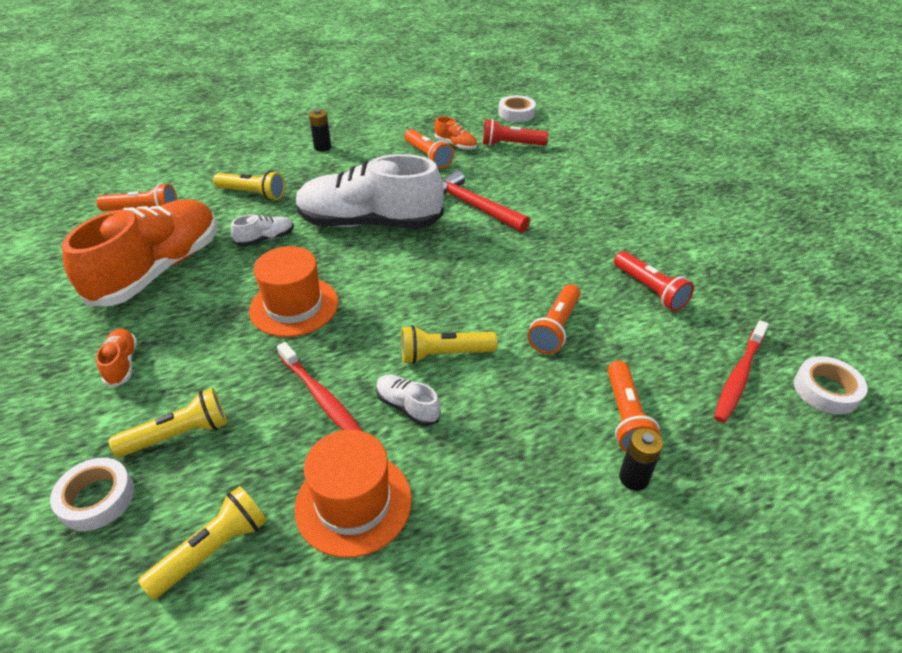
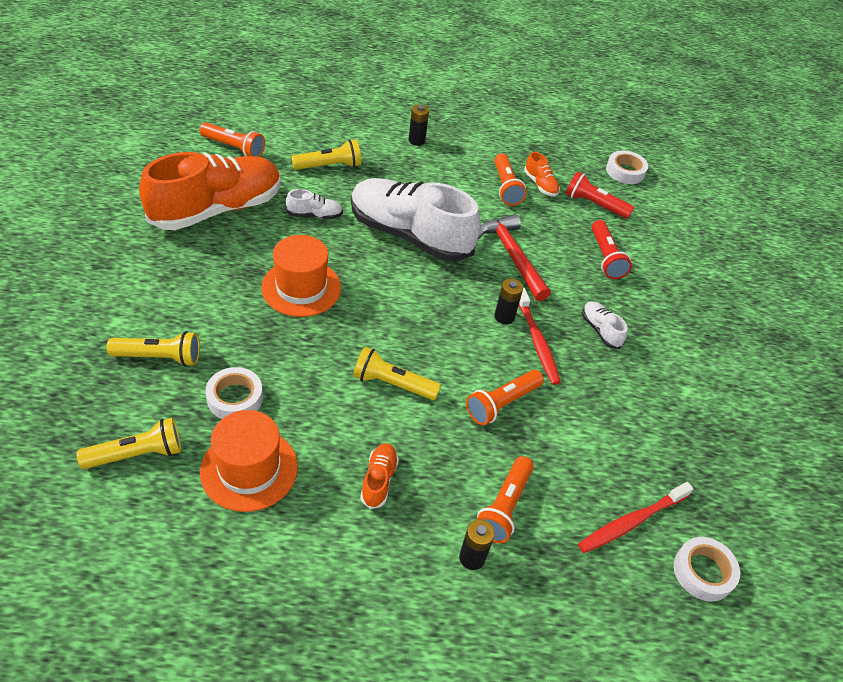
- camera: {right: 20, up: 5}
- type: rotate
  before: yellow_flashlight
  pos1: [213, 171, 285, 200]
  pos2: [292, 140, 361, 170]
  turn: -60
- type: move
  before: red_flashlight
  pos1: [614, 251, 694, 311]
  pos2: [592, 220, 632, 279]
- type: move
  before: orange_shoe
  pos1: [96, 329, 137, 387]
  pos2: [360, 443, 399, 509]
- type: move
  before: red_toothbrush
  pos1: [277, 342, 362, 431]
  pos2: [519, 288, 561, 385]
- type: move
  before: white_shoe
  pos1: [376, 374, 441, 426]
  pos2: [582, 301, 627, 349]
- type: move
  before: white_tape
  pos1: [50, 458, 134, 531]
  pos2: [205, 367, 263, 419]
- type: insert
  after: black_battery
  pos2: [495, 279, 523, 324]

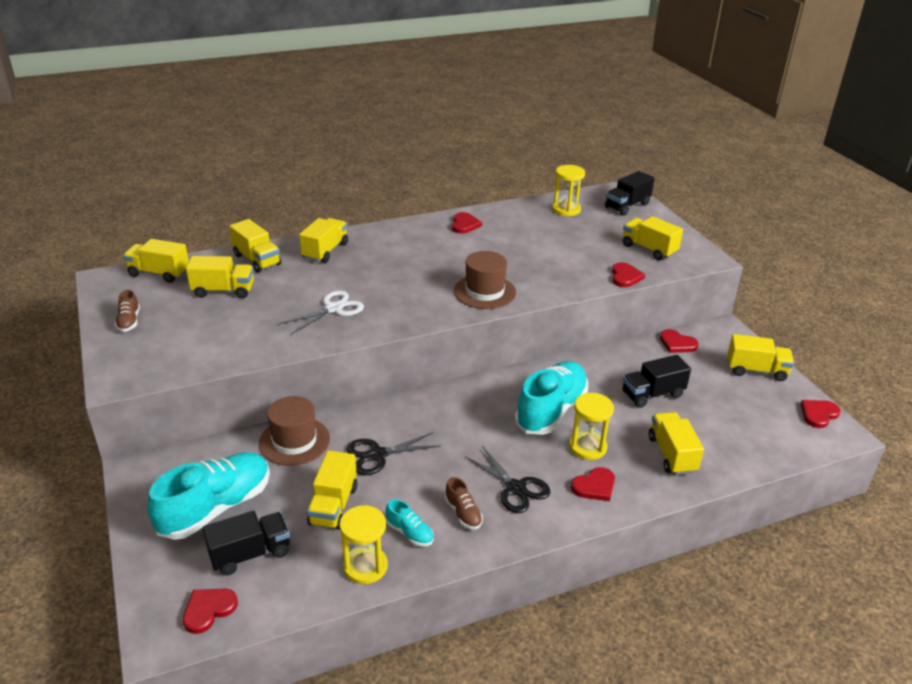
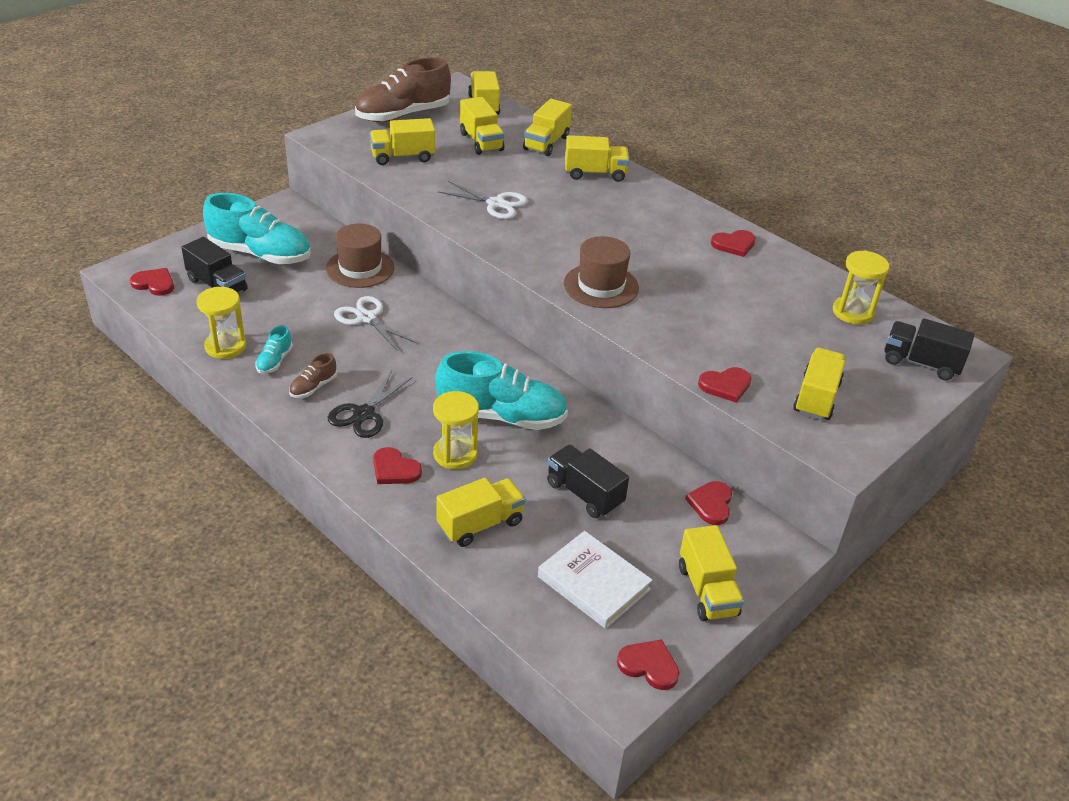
- camera: {right: 65, up: 5}
- type: resize
  before: brown_shoe
  pos1: [115, 290, 140, 332]
  pos2: [355, 57, 451, 122]
  scale: 2.25
- type: recolor
  before: black_scissors
  after: white_scissors
  pos1: [346, 432, 440, 475]
  pos2: [334, 296, 416, 351]
- type: move
  before: yellow_truck
  pos1: [307, 450, 357, 530]
  pos2: [370, 118, 435, 165]
- type: insert
  after: white_book
  pos2: [538, 531, 653, 629]

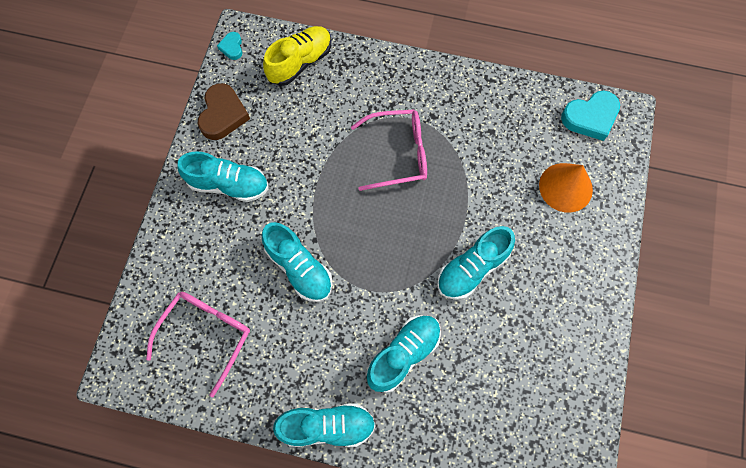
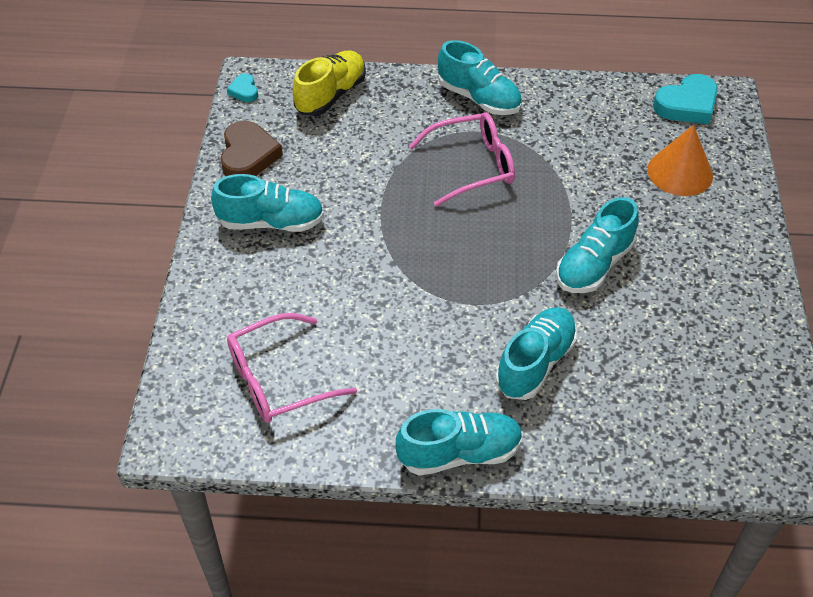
- camera: {right: -10, up: -20}
- type: move
  before: turquoise_shoe
  pos1: [262, 222, 333, 302]
  pos2: [438, 40, 522, 115]
- type: rotate
  before: pink_glasses
  pos1: [146, 292, 250, 397]
  pos2: [227, 313, 357, 423]
  turn: -135

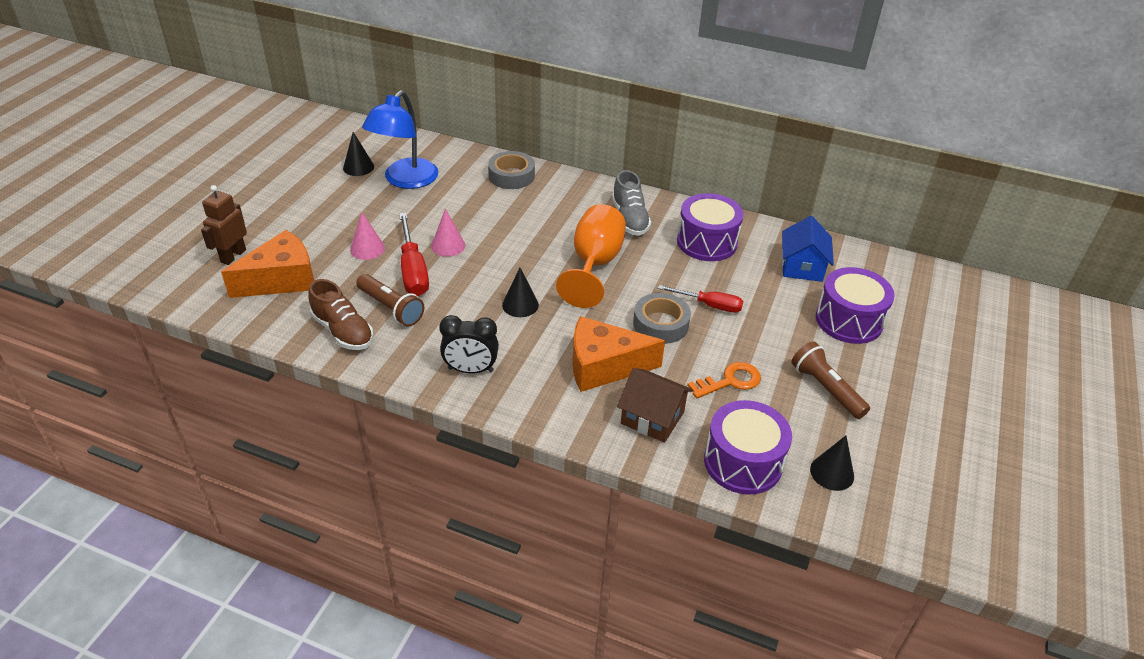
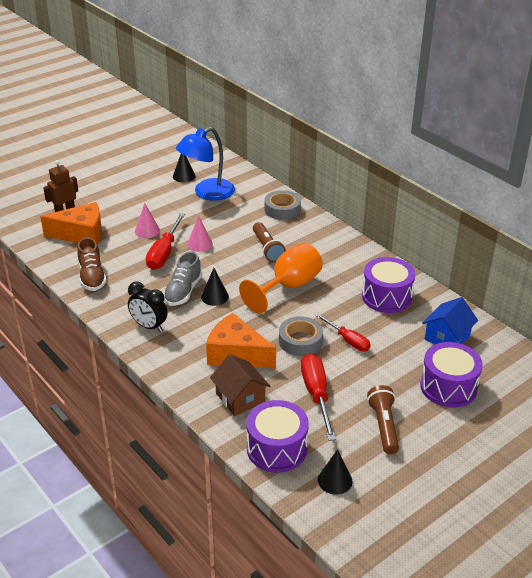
- camera: {right: 30, up: -5}
- type: move
  before: grey_shoe
  pos1: [612, 170, 651, 236]
  pos2: [163, 251, 202, 306]
- type: move
  before: brown_flashlight
  pos1: [356, 274, 424, 326]
  pos2: [253, 222, 286, 262]
- type: replace
  before: orange_key
  after: red_screwdriver
  pos1: [687, 362, 761, 398]
  pos2: [301, 353, 336, 441]

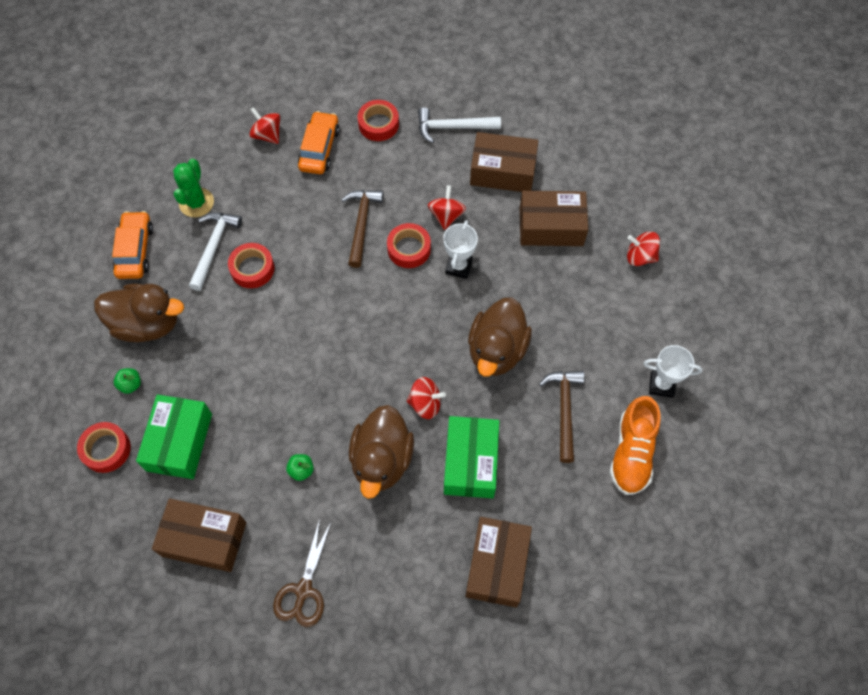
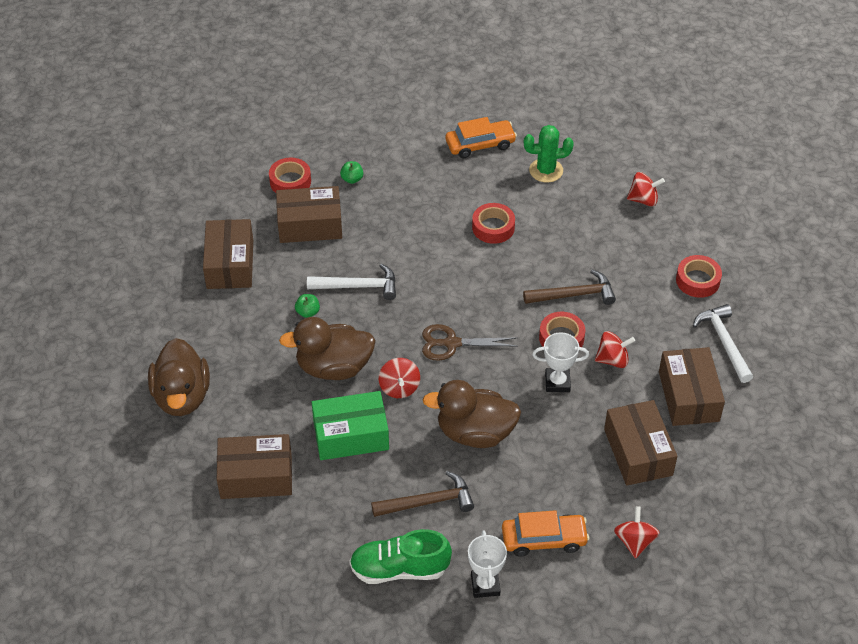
- camera: {right: 75, up: -15}
- type: rotate
  before: red_spinning_top
  pos1: [249, 107, 280, 144]
  pos2: [627, 172, 665, 207]
  turn: 60
- type: move
  before: orange_car
  pos1: [298, 111, 340, 174]
  pos2: [502, 510, 589, 557]
- type: move
  before: white_hammer
  pos1: [189, 212, 242, 291]
  pos2: [307, 264, 396, 300]
- type: move
  before: brown_duck
  pos1: [94, 284, 184, 342]
  pos2: [148, 338, 210, 416]
- type: recolor
  before: green_box
  after: brown_box
  pos1: [136, 394, 212, 479]
  pos2: [276, 186, 342, 243]
- type: recolor
  before: orange_shoe
  after: green_shoe
  pos1: [609, 396, 660, 495]
  pos2: [350, 529, 452, 584]
- type: move
  before: brown_scissors
  pos1: [273, 518, 332, 627]
  pos2: [422, 324, 518, 361]

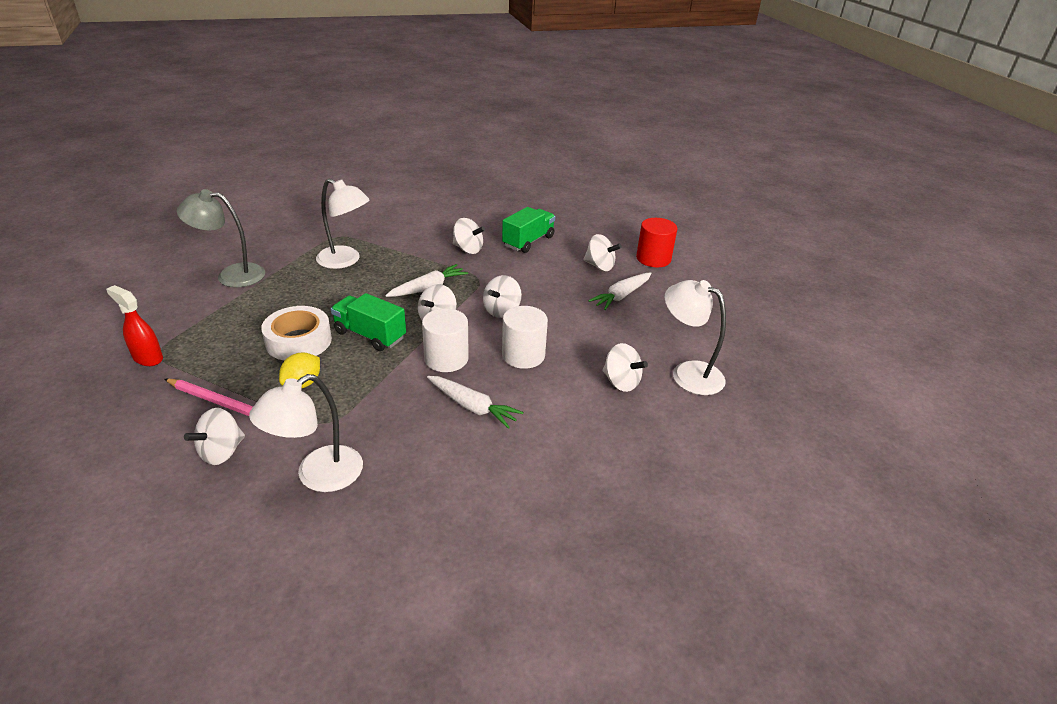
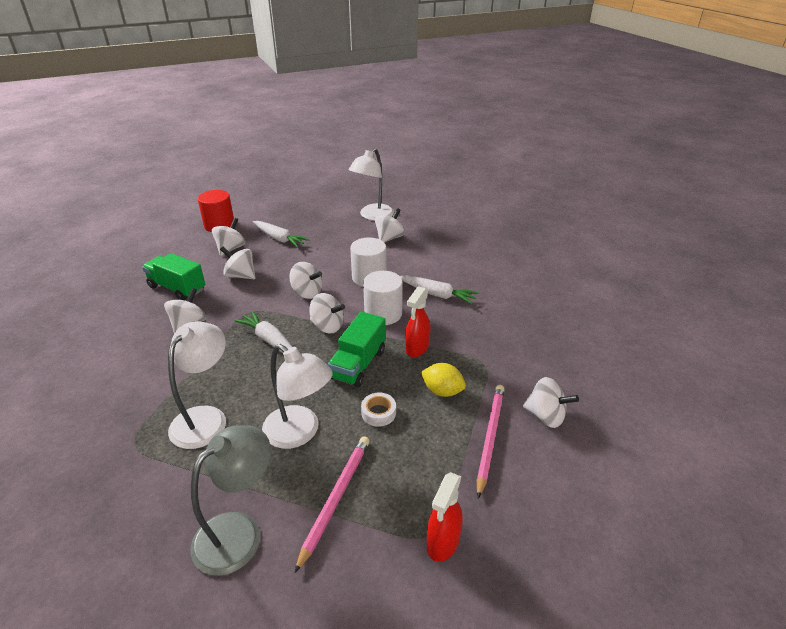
- camera: {right: -95, up: 0}
- type: rotate
  before: grey_lamp
  pos1: [177, 189, 265, 287]
  pos2: [190, 425, 271, 576]
  turn: -135
- type: resize
  before: white_tape
  pos1: [261, 306, 332, 361]
  pos2: [361, 393, 396, 427]
  scale: 0.51
- type: move
  before: white_lamp
  pos1: [249, 374, 363, 492]
  pos2: [262, 344, 333, 449]
- type: rotate
  before: white_carrot
  pos1: [427, 376, 524, 429]
  pos2: [400, 275, 479, 304]
  turn: 90
- type: insert
  after: white_spinning_top
  pos2: [220, 247, 256, 279]
- type: insert
  after: red_spray_bottle
  pos2: [405, 286, 430, 357]
- type: insert
  after: pink_pencil
  pos2: [295, 436, 370, 573]

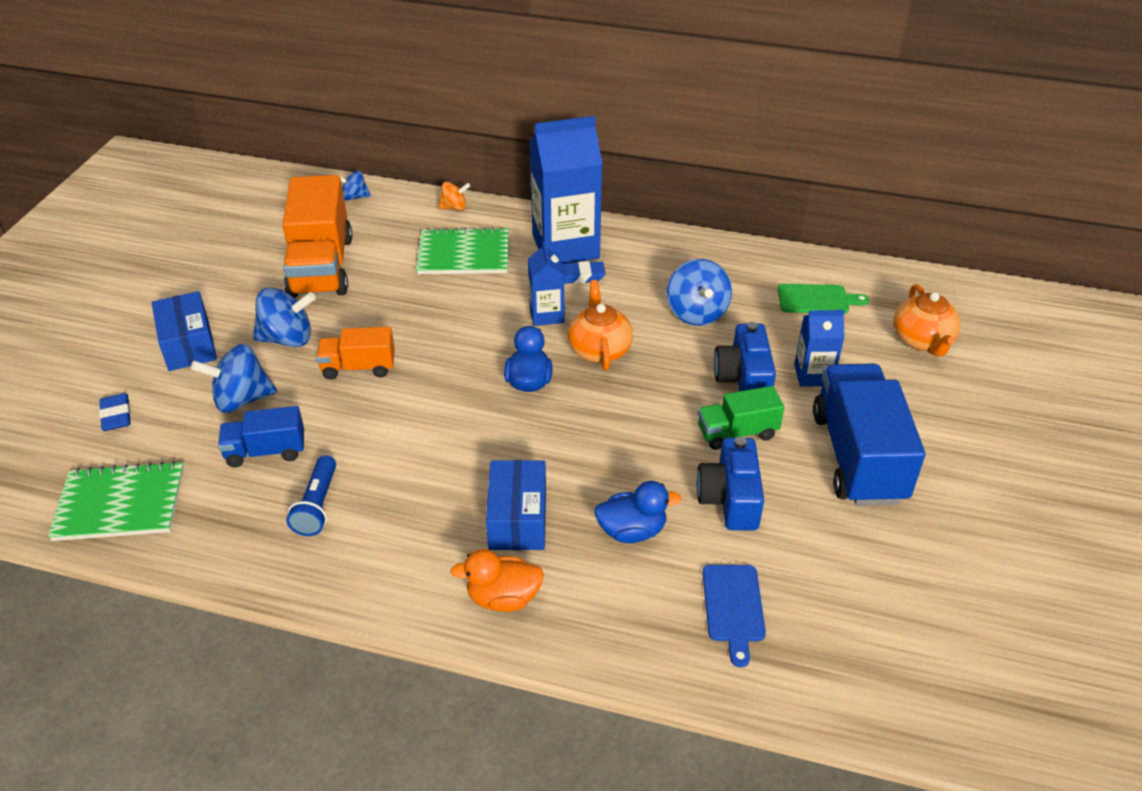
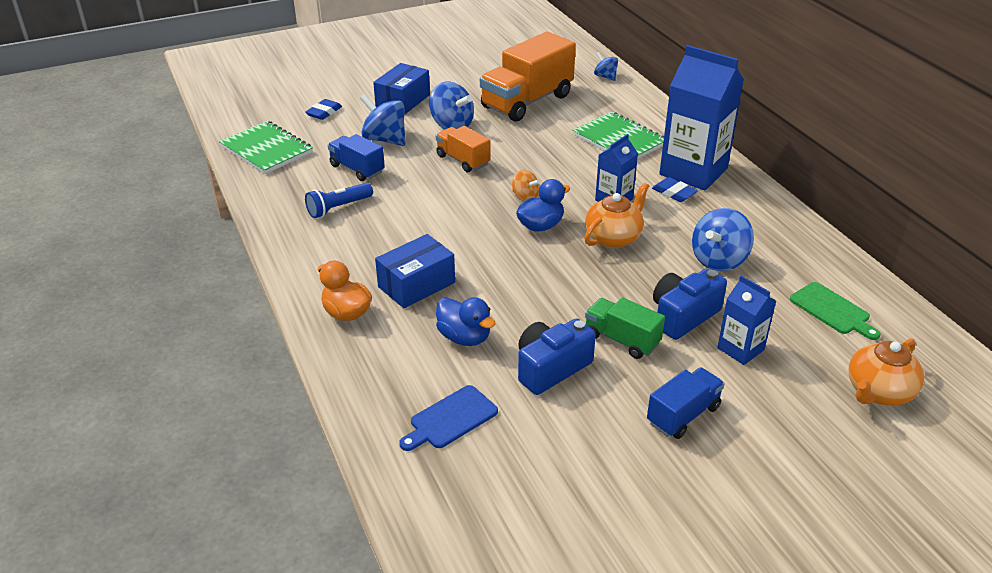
- camera: {right: 50, up: -5}
- type: move
  before: orange_spinning_top
  pos1: [438, 182, 470, 211]
  pos2: [512, 170, 540, 201]
- type: resize
  before: blue_truck
  pos1: [813, 363, 925, 506]
  pos2: [647, 367, 725, 439]
  scale: 0.53

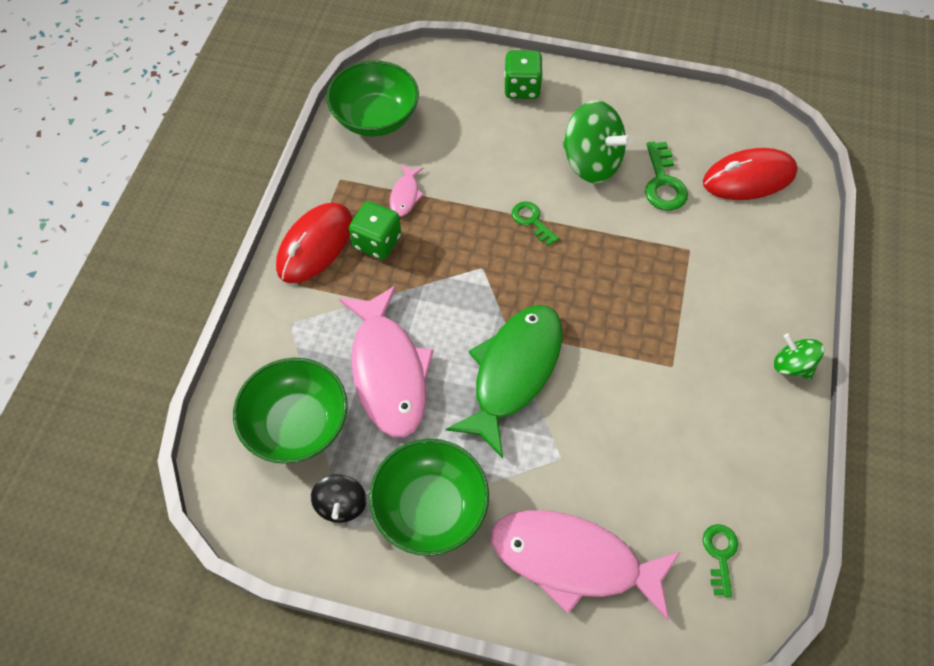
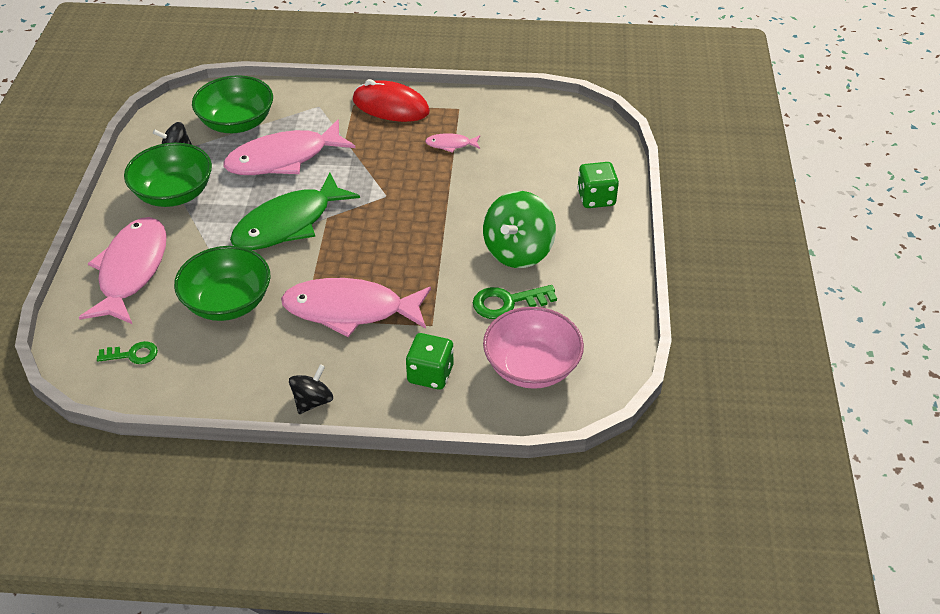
- camera: {right: 80, up: -15}
- type: move
  before: green_bowl
  pos1: [326, 61, 419, 137]
  pos2: [174, 246, 270, 321]
- type: replace
  before: red_mouse
  after: pink_bowl
  pos1: [703, 148, 798, 200]
  pos2: [483, 307, 584, 389]
- type: move
  before: green_dice
  pos1: [349, 201, 401, 260]
  pos2: [406, 333, 454, 389]
- type: delete
  before: green_key
  pos1: [512, 201, 559, 246]
- type: rotate
  before: green_fish
  pos1: [446, 305, 562, 458]
  pos2: [230, 172, 360, 250]
  turn: 120
- type: recolor
  before: green_spinning_top
  after: black_spinning_top
  pos1: [774, 333, 824, 379]
  pos2: [289, 364, 333, 414]
- type: insert
  after: pink_fish
  pos2: [281, 278, 431, 337]

